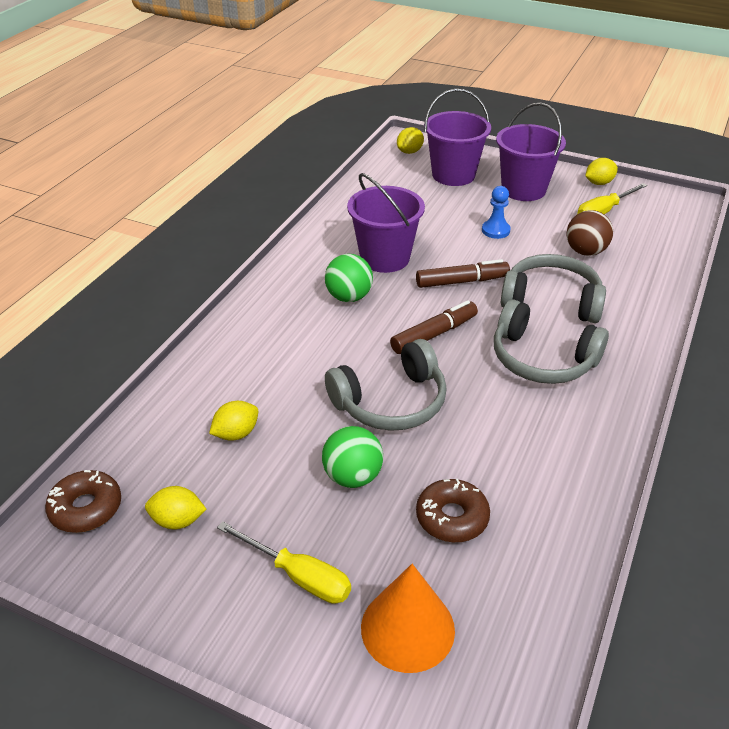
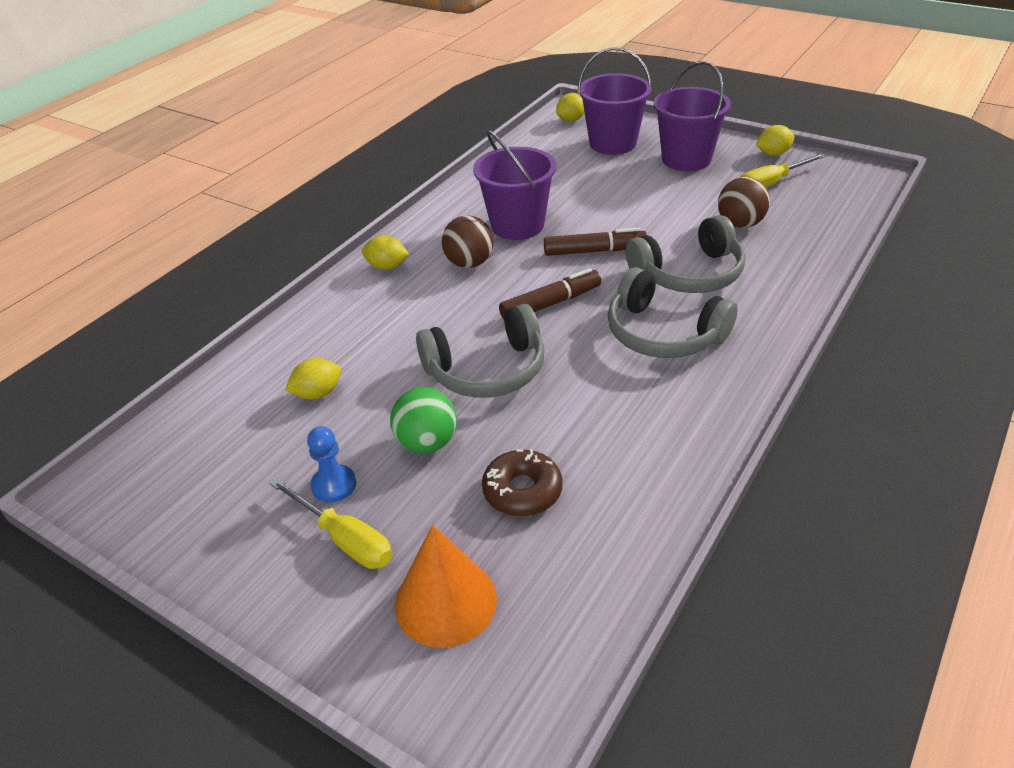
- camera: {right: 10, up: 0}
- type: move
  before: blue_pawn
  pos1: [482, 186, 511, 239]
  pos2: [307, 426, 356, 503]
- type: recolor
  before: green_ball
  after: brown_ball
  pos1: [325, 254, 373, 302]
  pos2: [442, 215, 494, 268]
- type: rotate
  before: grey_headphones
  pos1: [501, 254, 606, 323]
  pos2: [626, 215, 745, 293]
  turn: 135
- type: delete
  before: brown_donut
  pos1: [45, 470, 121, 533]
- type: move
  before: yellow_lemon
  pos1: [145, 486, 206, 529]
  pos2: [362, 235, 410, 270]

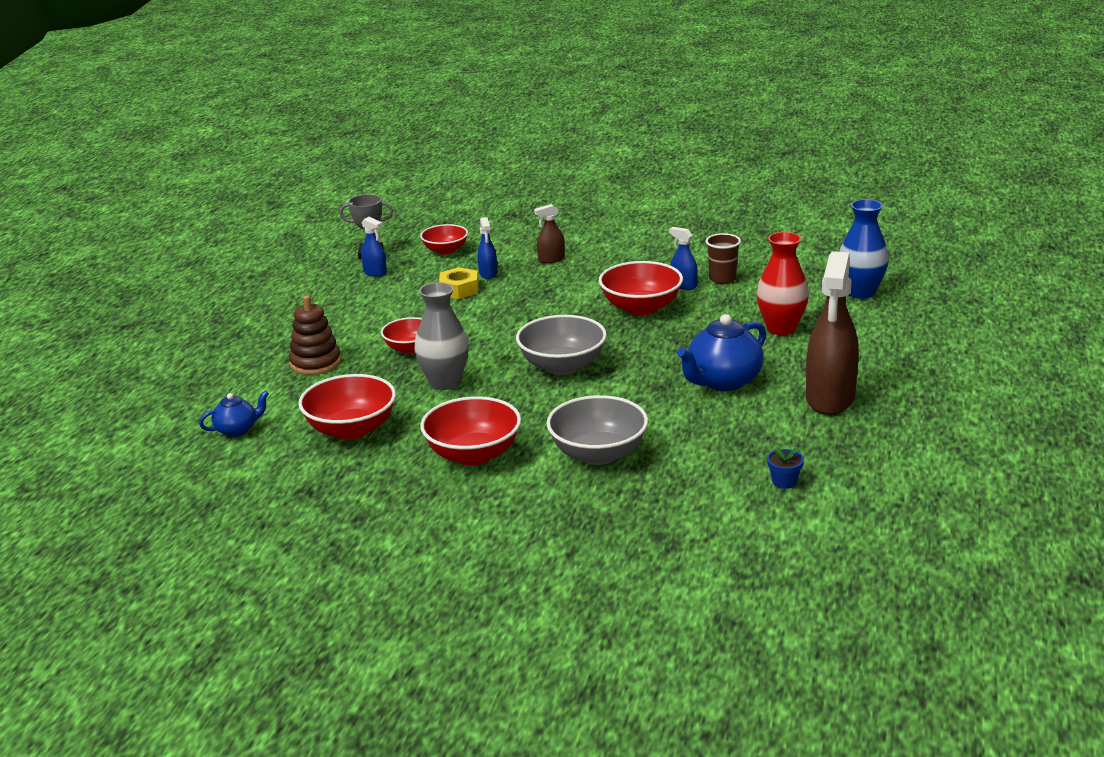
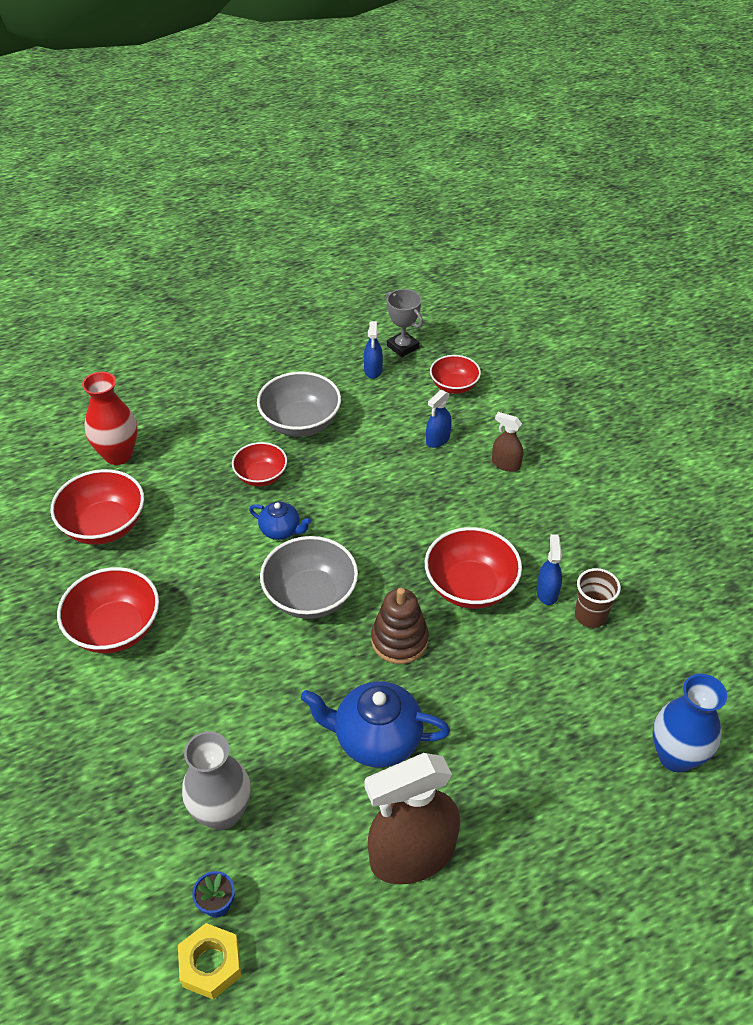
- camera: {right: 50, up: 20}
- type: move
  before: red_vase
  pos1: [756, 232, 809, 335]
  pos2: [82, 372, 138, 465]
- type: move
  before: yellow_nut
  pos1: [439, 267, 478, 299]
  pos2: [178, 923, 242, 1000]
- type: move
  before: grey_vase
  pos1: [414, 282, 469, 390]
  pos2: [182, 731, 251, 830]
- type: move
  before: brown_stacking_toy
  pos1: [289, 295, 341, 375]
  pos2: [371, 588, 429, 664]
- type: move
  before: blue_teapot
  pos1: [199, 391, 269, 437]
  pos2: [249, 501, 312, 540]
- type: move
  before: grey_bowl
  pos1: [547, 395, 648, 465]
  pos2: [257, 372, 341, 437]

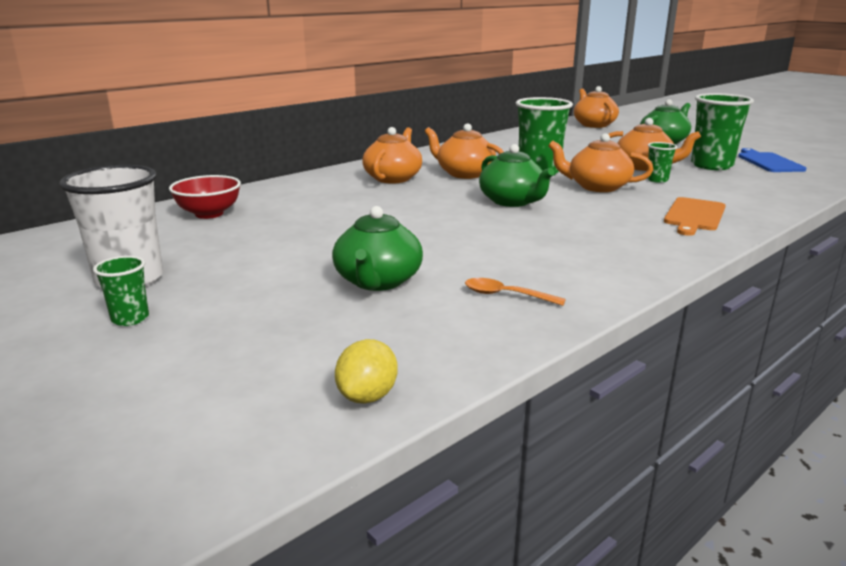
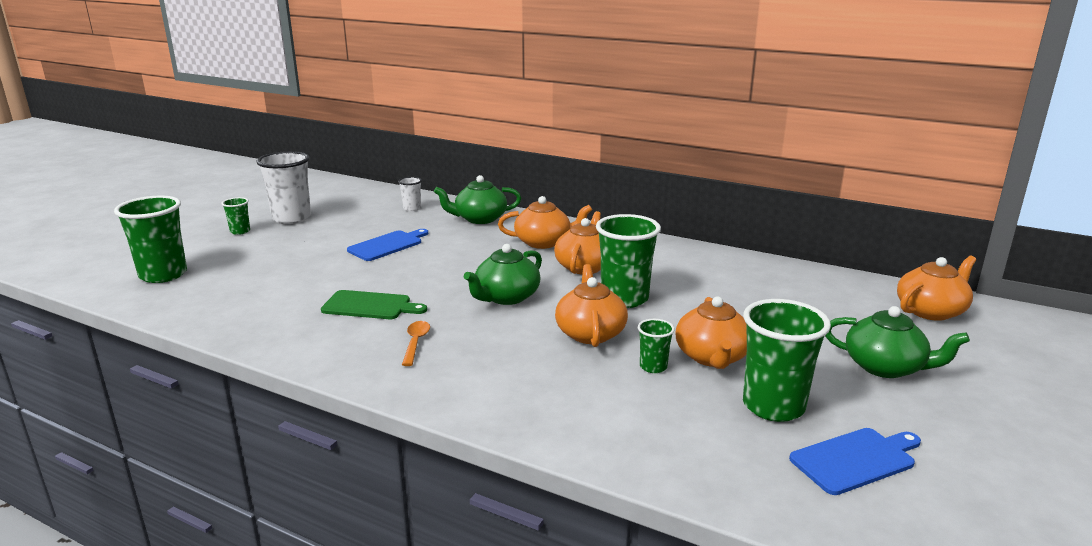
- camera: {right: 70, up: 0}
- type: replace
  before: red_bowl
  after: white_cup
  pos1: [169, 175, 241, 219]
  pos2: [398, 177, 422, 211]
- type: delete
  before: orange_cutting_board
  pos1: [664, 197, 726, 236]
- type: move
  before: green_teapot
  pos1: [332, 206, 423, 291]
  pos2: [434, 175, 521, 224]
- type: move
  before: orange_spoon
  pos1: [465, 278, 566, 306]
  pos2: [402, 321, 430, 366]
- type: delete
  before: yellow_lemon
  pos1: [335, 339, 398, 404]
- type: insert
  after: green_cup
  pos2: [114, 196, 187, 283]
- type: insert
  after: blue_cutting_board
  pos2: [347, 229, 428, 261]
- type: insert
  after: green_cutting_board
  pos2: [321, 290, 427, 319]

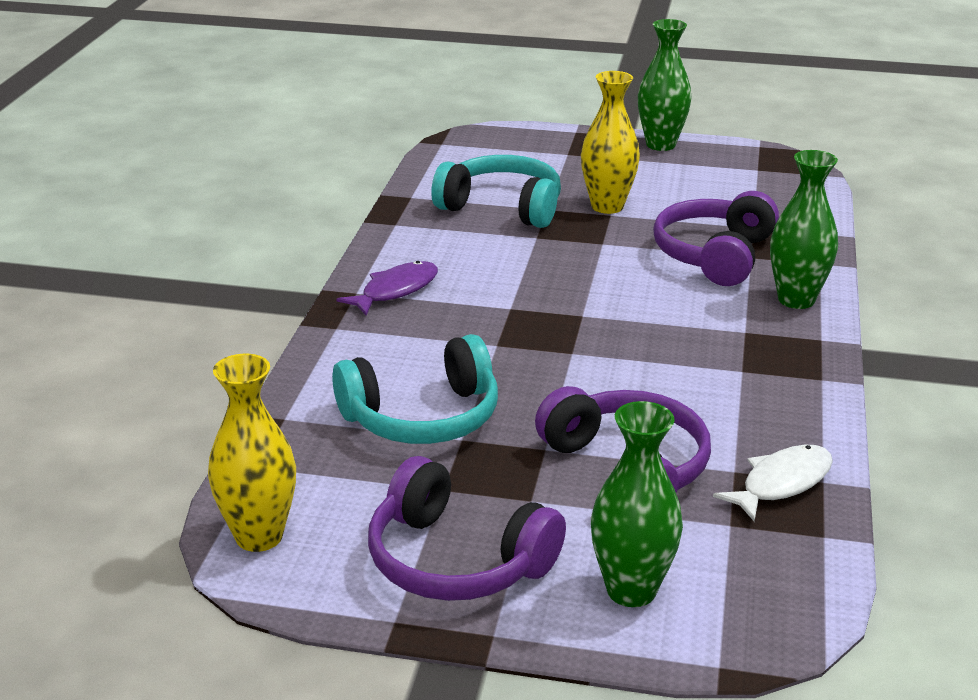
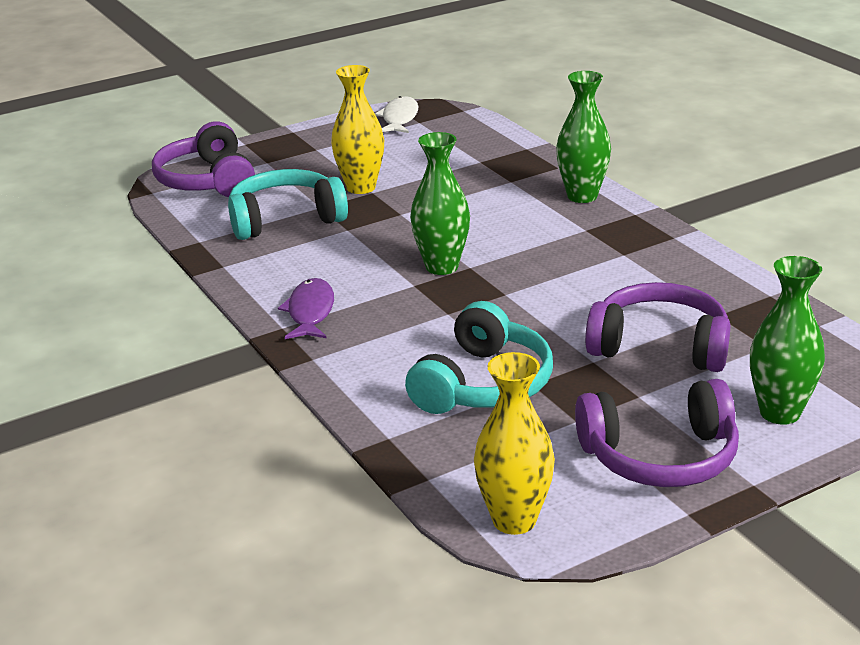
- camera: {right: -40, up: 0}
- type: move
  before: green_vase
  pos1: [638, 19, 692, 151]
  pos2: [410, 132, 470, 275]
- type: move
  before: purple_headphones
  pos1: [653, 191, 779, 286]
  pos2: [152, 121, 255, 197]
- type: move
  before: white_fish
  pos1: [713, 445, 833, 521]
  pos2: [375, 96, 418, 133]

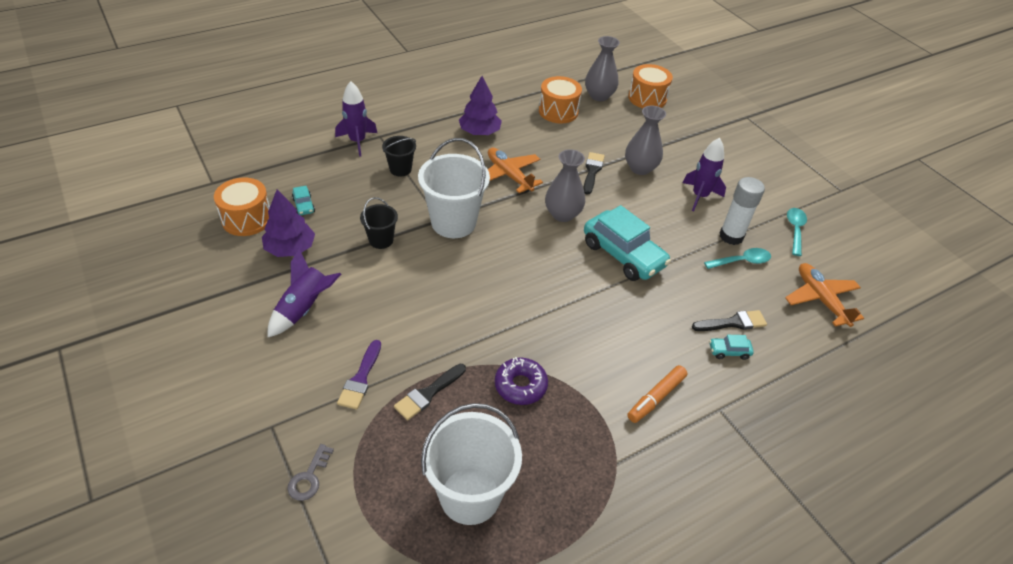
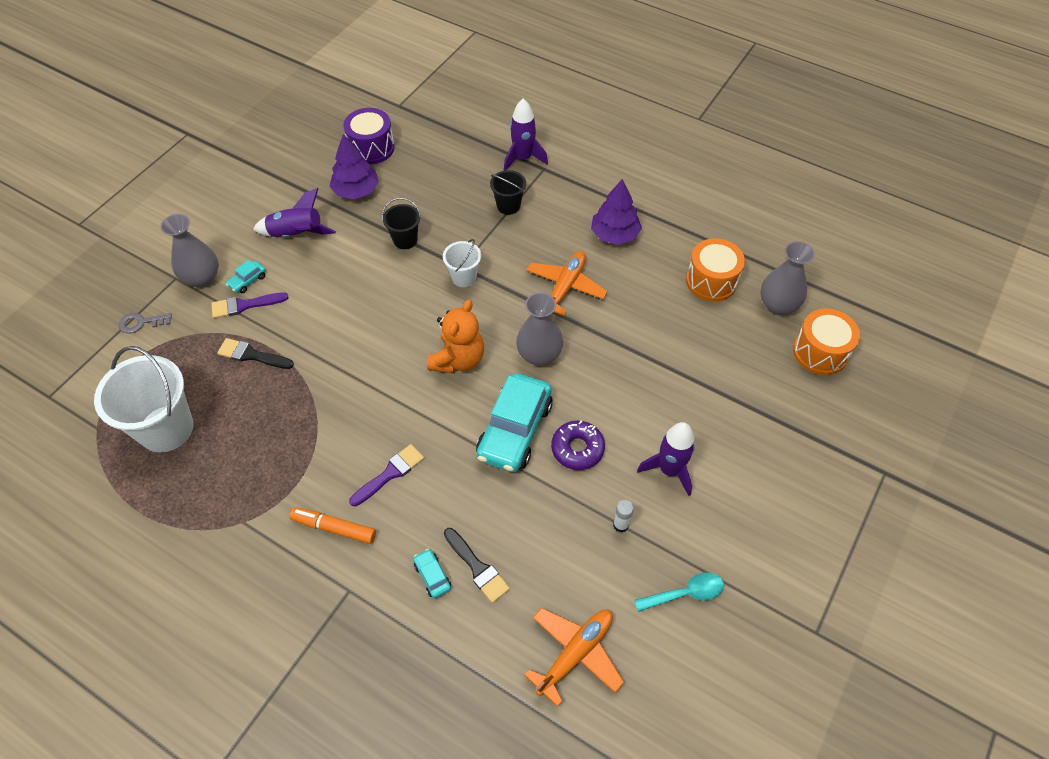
- camera: {right: 65, up: 10}
- type: move
  before: grey_vase
  pos1: [625, 106, 666, 175]
  pos2: [160, 214, 219, 288]
- type: resize
  before: white_bucket
  pos1: [418, 138, 490, 238]
  pos2: [443, 239, 481, 287]
  scale: 0.52
- type: delete
  before: black_brush
  pos1: [583, 152, 605, 195]
- type: recolor
  before: orange_drum
  after: purple_drum
  pos1: [214, 177, 270, 236]
  pos2: [343, 108, 395, 164]
- type: resize
  before: white_glue_stick
  pos1: [720, 177, 765, 245]
  pos2: [613, 500, 634, 533]
  scale: 0.51
- type: move
  before: turquoise_car
  pos1: [292, 186, 315, 215]
  pos2: [226, 260, 266, 293]
- type: delete
  before: turquoise_spoon
  pos1: [704, 248, 771, 269]
- type: move
  before: purple_donut
  pos1: [495, 357, 548, 405]
  pos2: [551, 420, 605, 470]
- type: insert
  after: orange_teddy_bear
  pos2: [427, 299, 484, 374]
- type: insert
  after: purple_brush
  pos2: [349, 444, 424, 507]

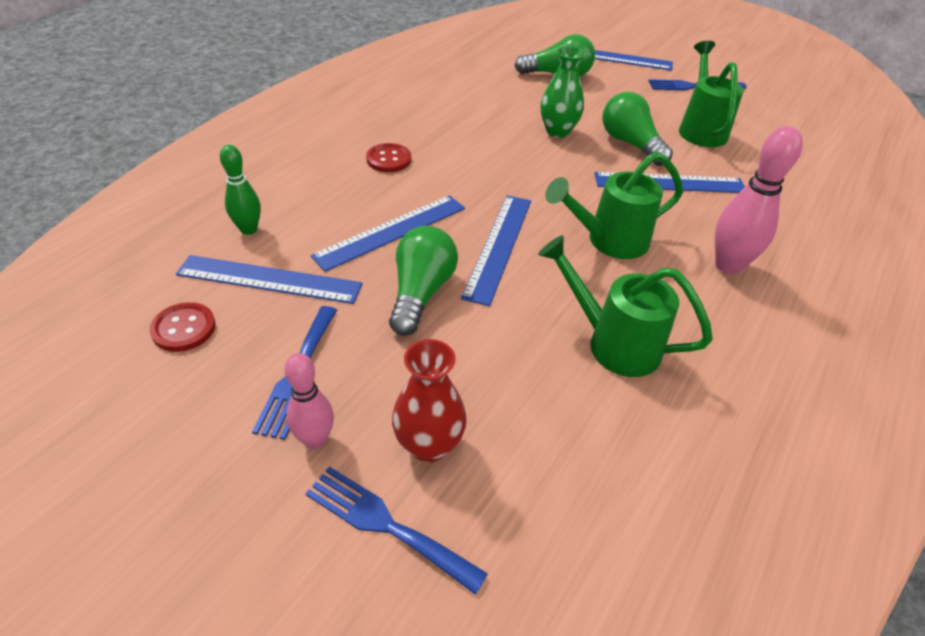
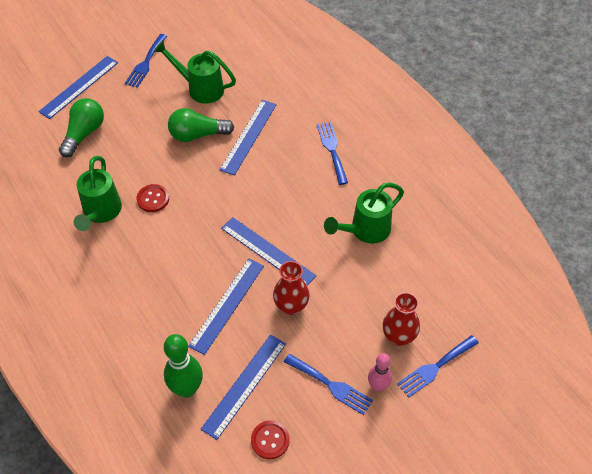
- camera: {right: -65, up: 10}
- type: delete
  before: green_vase
  pos1: [541, 46, 586, 138]
- type: replace
  before: pink_bowling_pin
  after: blue_fork
  pos1: [715, 126, 803, 275]
  pos2: [317, 122, 348, 185]
- type: move
  before: red_button
  pos1: [366, 143, 411, 172]
  pos2: [137, 184, 169, 212]
- type: resize
  before: green_bowling_pin
  pos1: [220, 145, 261, 235]
  pos2: [164, 334, 203, 398]
  scale: 1.59
- type: move
  before: green_watering_can
  pos1: [545, 152, 683, 259]
  pos2: [73, 156, 122, 231]
- type: rotate
  before: blue_ruler
  pos1: [310, 195, 465, 272]
  pos2: [188, 259, 264, 355]
  turn: 45
- type: replace
  before: green_light_bulb
  after: red_vase
  pos1: [389, 226, 458, 336]
  pos2: [273, 261, 310, 315]

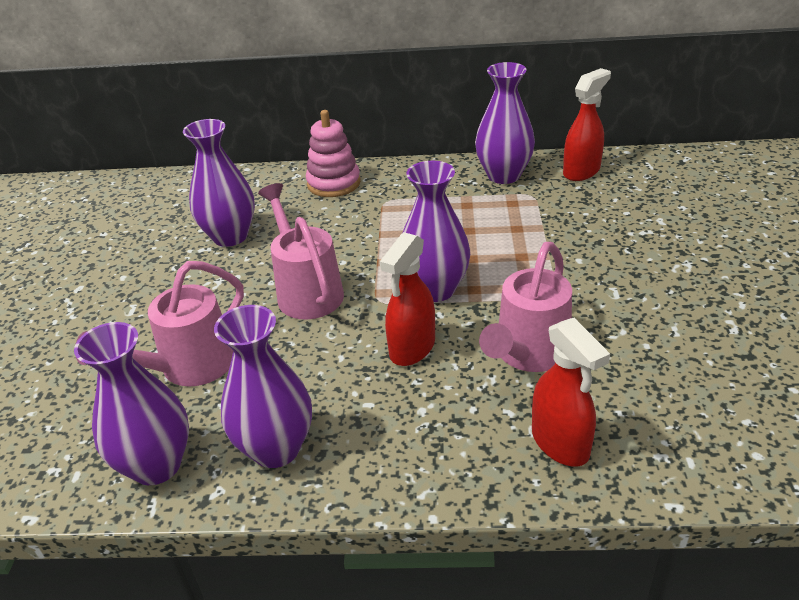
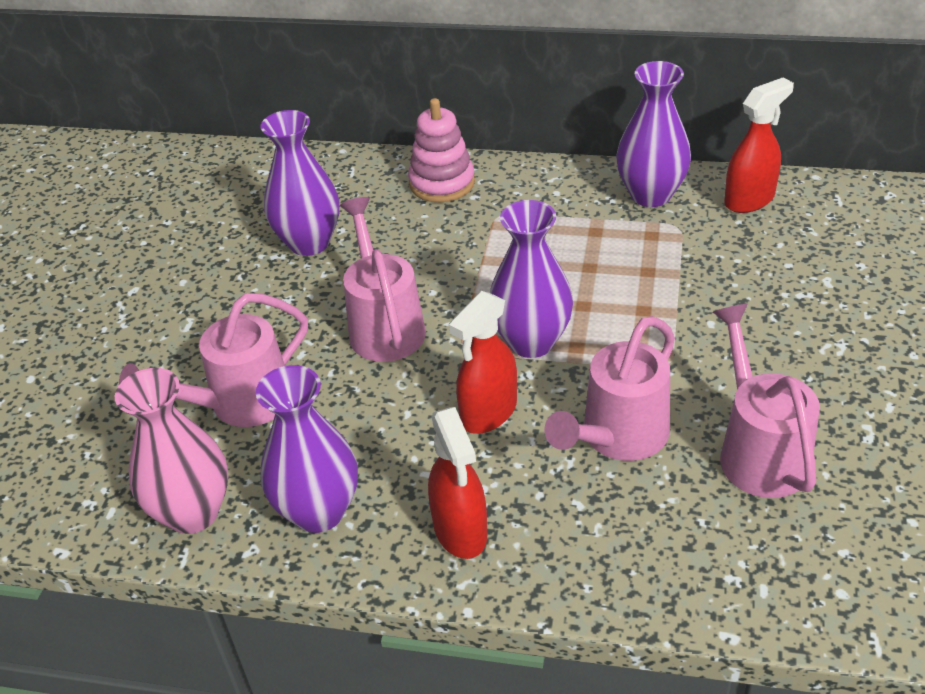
- camera: {right: 10, up: 5}
- type: move
  before: red_spray_bottle
  pos1: [532, 318, 610, 467]
  pos2: [428, 407, 487, 559]
- type: recolor
  before: purple_vase
  after: pink_vase
  pos1: [74, 322, 189, 485]
  pos2: [115, 368, 228, 534]
- type: insert
  after: pink_watering_can
  pos2: [713, 304, 820, 498]

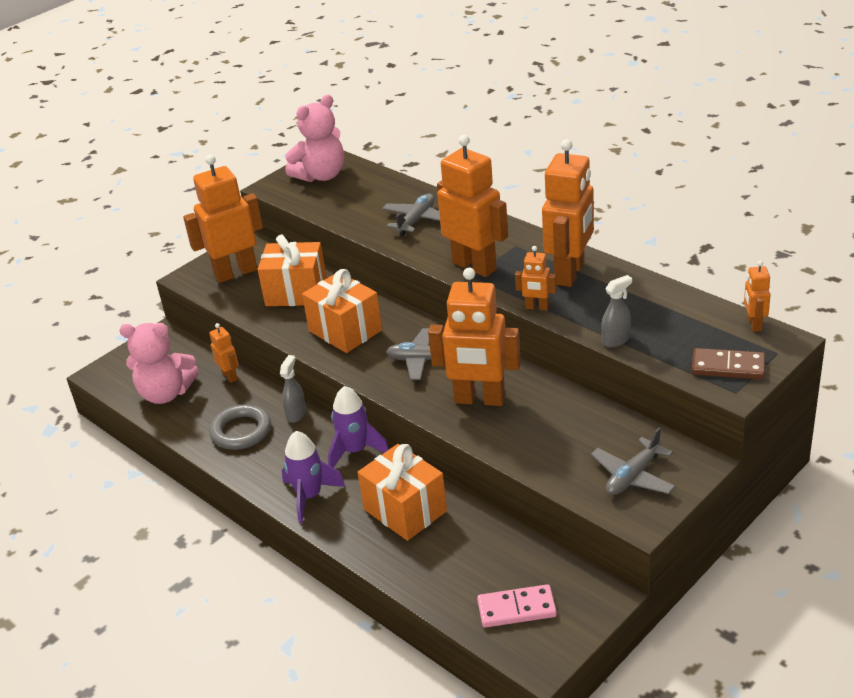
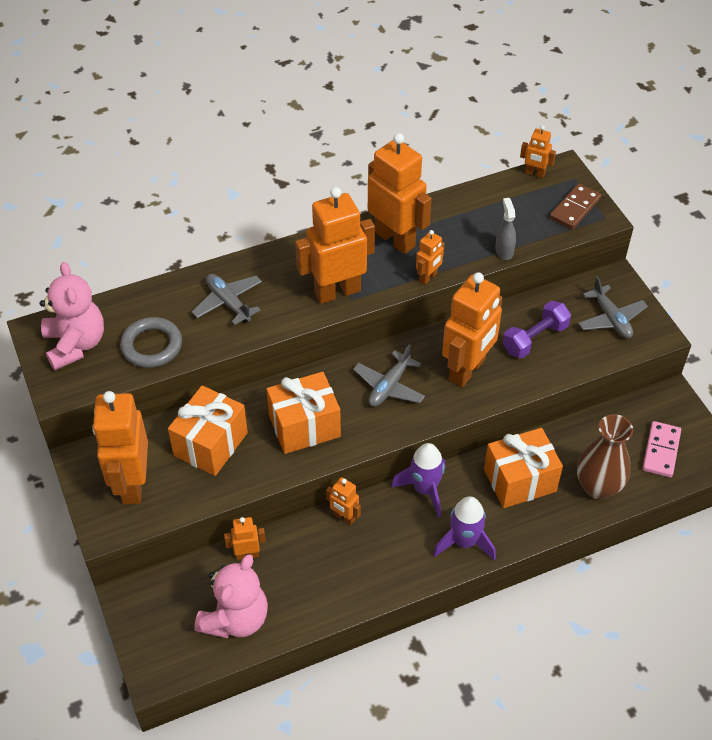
- camera: {right: -70, up: 15}
- type: replace
  before: grey_spray_bottle
  after: orange_robot
  pos1: [280, 355, 306, 423]
  pos2: [326, 477, 361, 525]
- type: move
  before: grey_ring
  pos1: [209, 404, 271, 450]
  pos2: [120, 317, 182, 368]
- type: insert
  after: purple_dumbbell
  pos2: [503, 301, 571, 358]
- type: insert
  after: brown_vase
  pos2: [577, 414, 633, 499]

